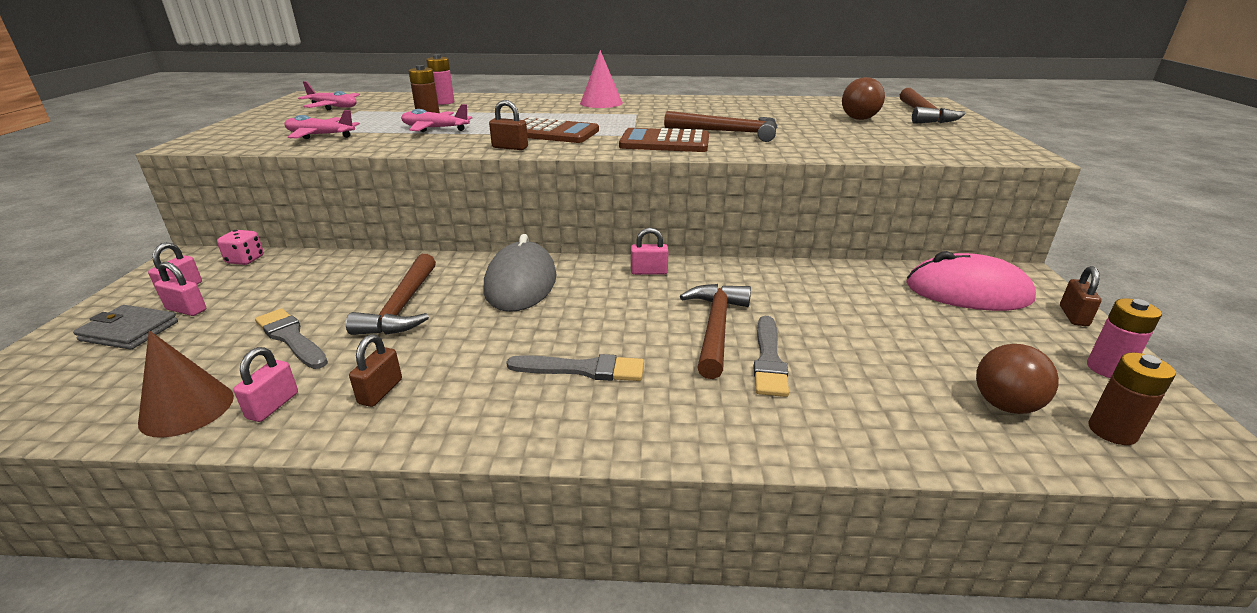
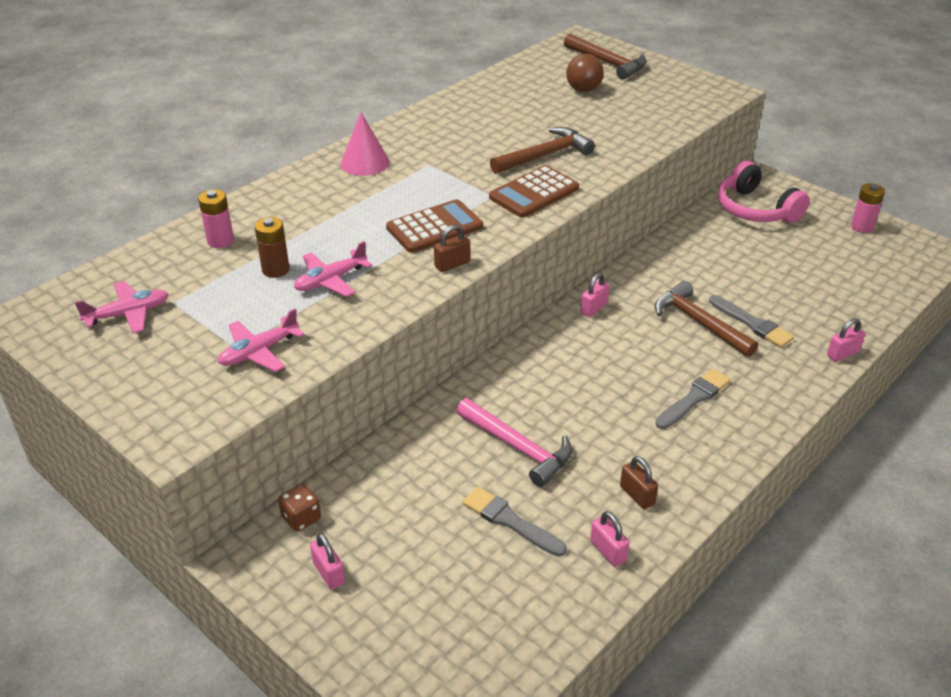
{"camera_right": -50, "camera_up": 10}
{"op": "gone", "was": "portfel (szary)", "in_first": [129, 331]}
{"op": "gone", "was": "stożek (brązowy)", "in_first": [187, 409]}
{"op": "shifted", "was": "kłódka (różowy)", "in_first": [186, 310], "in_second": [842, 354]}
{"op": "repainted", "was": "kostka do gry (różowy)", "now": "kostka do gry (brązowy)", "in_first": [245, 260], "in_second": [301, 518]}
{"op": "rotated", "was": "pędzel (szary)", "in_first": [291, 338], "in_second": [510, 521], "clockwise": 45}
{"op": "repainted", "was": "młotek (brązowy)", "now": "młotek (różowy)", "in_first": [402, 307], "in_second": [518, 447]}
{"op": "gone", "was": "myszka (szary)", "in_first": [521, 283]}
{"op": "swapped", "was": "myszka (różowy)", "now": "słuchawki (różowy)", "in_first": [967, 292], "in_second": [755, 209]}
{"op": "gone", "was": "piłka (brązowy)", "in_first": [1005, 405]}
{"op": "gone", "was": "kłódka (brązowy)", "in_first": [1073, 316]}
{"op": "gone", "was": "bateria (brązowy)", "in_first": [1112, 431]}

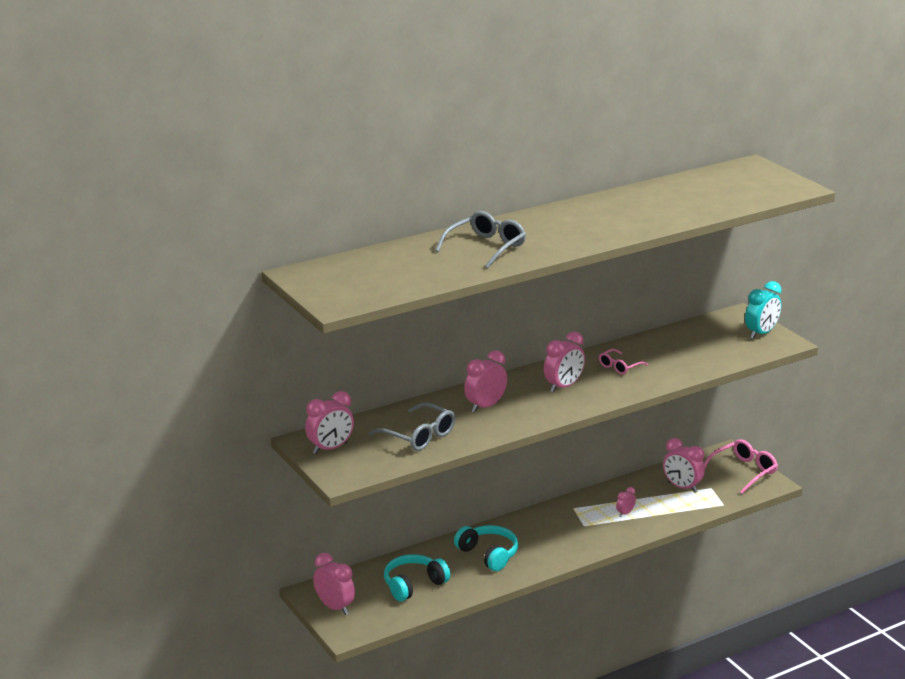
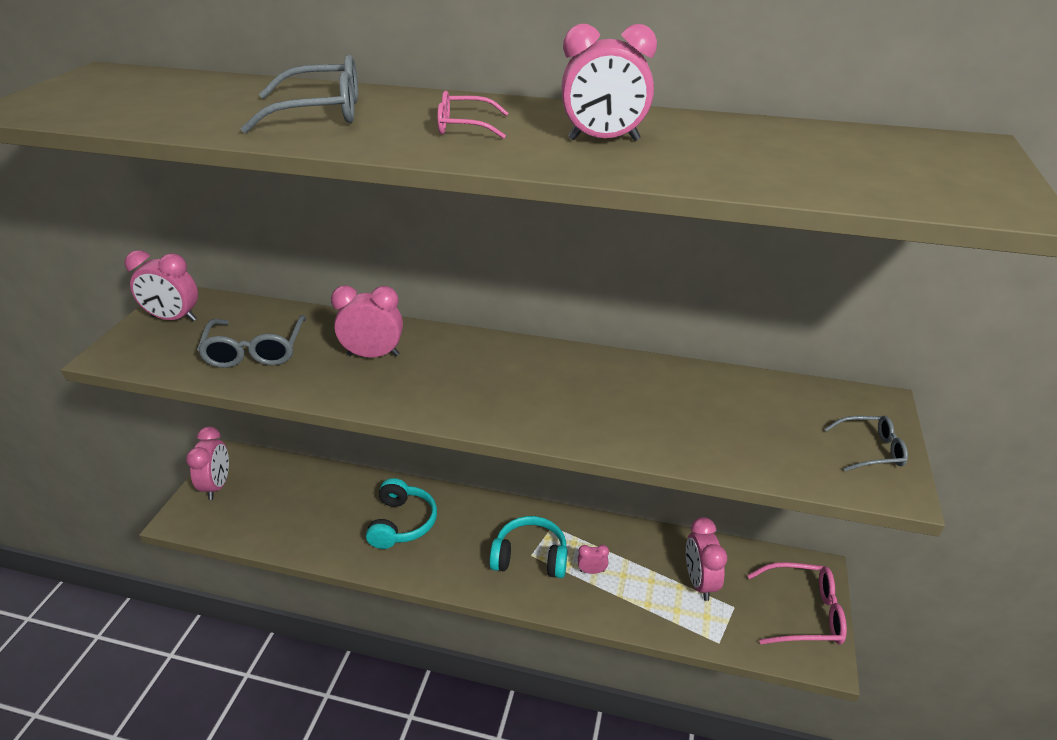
{"camera_right": 45, "camera_up": 10}
{"op": "shifted", "was": "słuchawki (turkusowy)", "in_first": [413, 585], "in_second": [530, 557]}
{"op": "shifted", "was": "budzik (różowy)", "in_first": [563, 386], "in_second": [604, 140]}
{"op": "shifted", "was": "okulary (różowy)", "in_first": [619, 367], "in_second": [464, 127]}
{"op": "swapped", "was": "budzik (turkusowy)", "now": "okulary (szary)", "in_first": [761, 333], "in_second": [871, 450]}

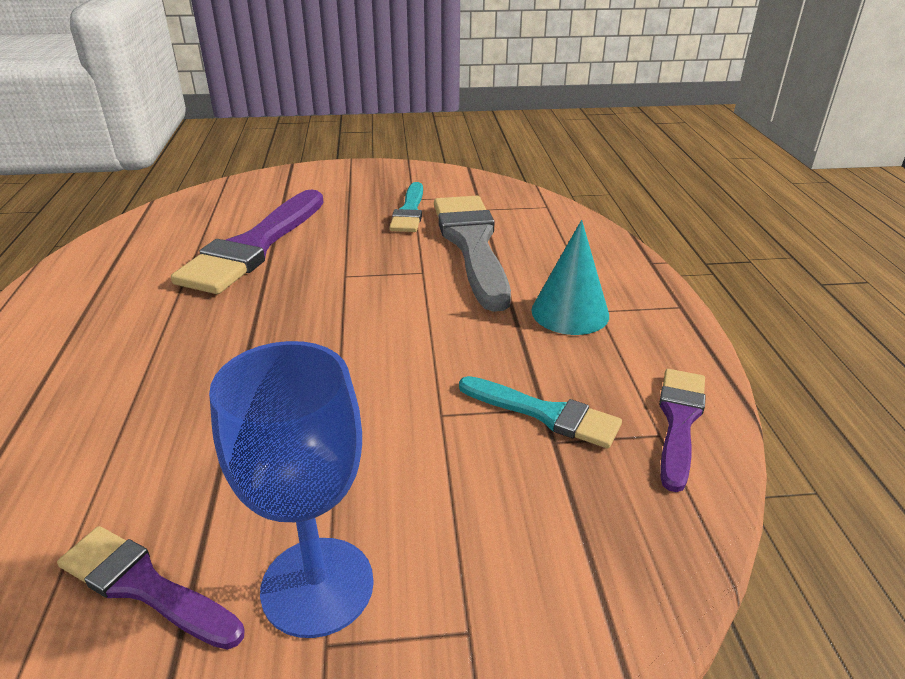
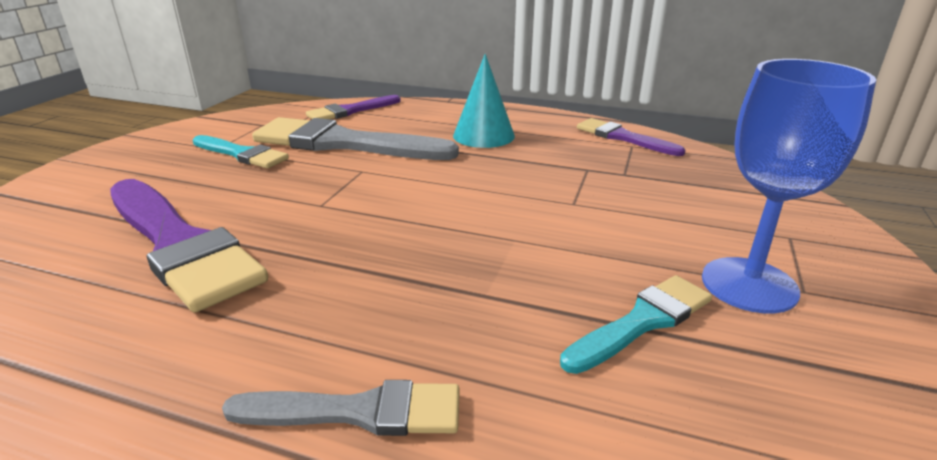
{"camera_right": -65, "camera_up": -5}
{"op": "shifted", "was": "pędzel (fioletowy)", "in_first": [144, 586], "in_second": [350, 111]}
{"op": "shifted", "was": "pędzel (turkusowy)", "in_first": [545, 414], "in_second": [642, 321]}
{"op": "new", "now": "pędzel (szary)", "in_second": [358, 412]}

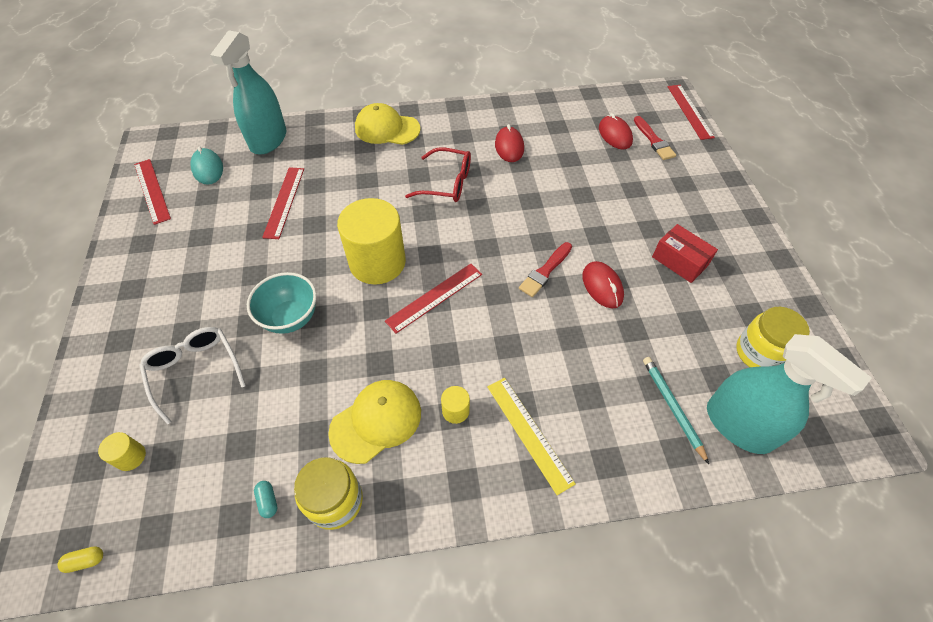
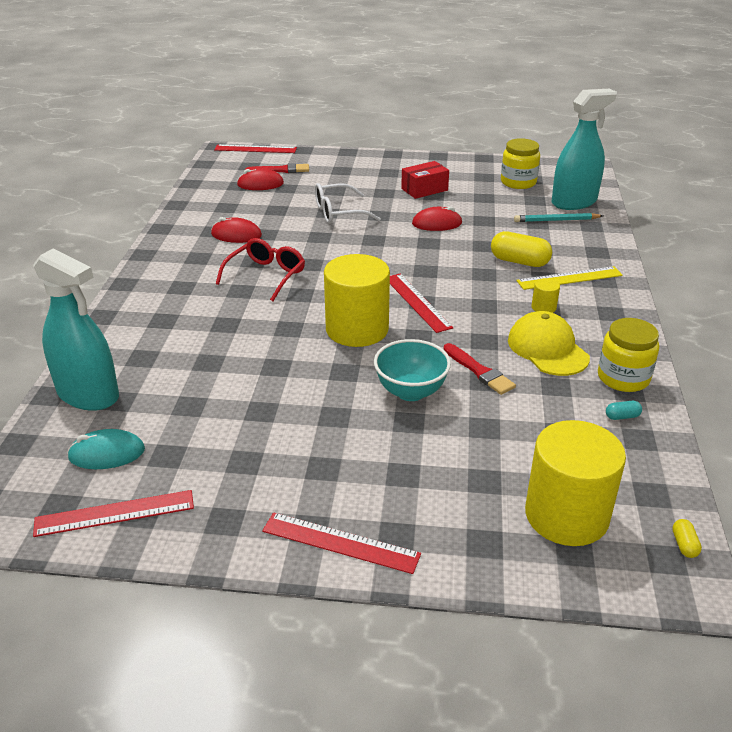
{"camera_right": -75, "camera_up": -20}
{"op": "scaled", "was": "walec (żółty)", "in_first": [131, 457], "in_second": [566, 515], "ratio": 2.45}
{"op": "shifted", "was": "okulary (biały)", "in_first": [195, 370], "in_second": [338, 213]}
{"op": "shifted", "was": "linijka (czerwony)", "in_first": [284, 202], "in_second": [340, 542]}
{"op": "gone", "was": "czapka (żółty)", "in_first": [387, 129]}
{"op": "shifted", "was": "pędzel (czerwony)", "in_first": [545, 271], "in_second": [479, 371]}
{"op": "new", "now": "kapsułka (żółty)", "in_second": [519, 261]}

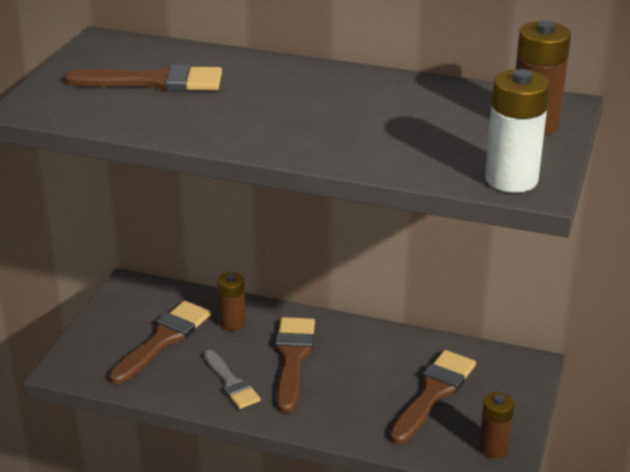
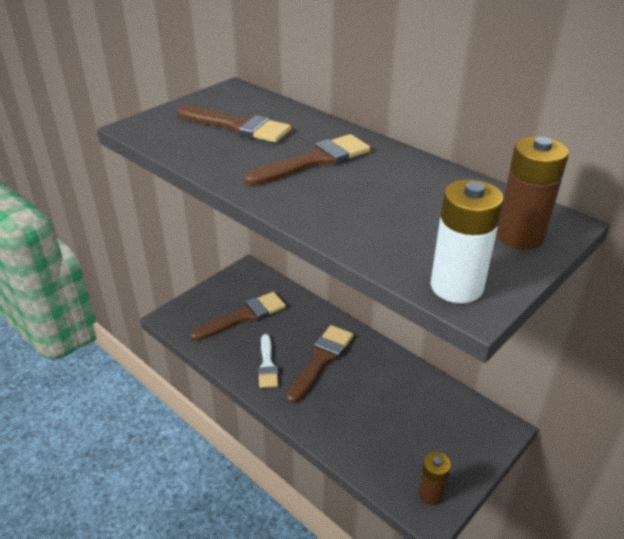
{"camera_right": 25, "camera_up": 5}
{"op": "repainted", "was": "pędzel (szary)", "now": "pędzel (biały)", "in_first": [231, 383], "in_second": [267, 365]}
{"op": "gone", "was": "bateria (brązowy)", "in_first": [232, 323]}
{"op": "shifted", "was": "pędzel (brązowy)", "in_first": [433, 393], "in_second": [315, 161]}

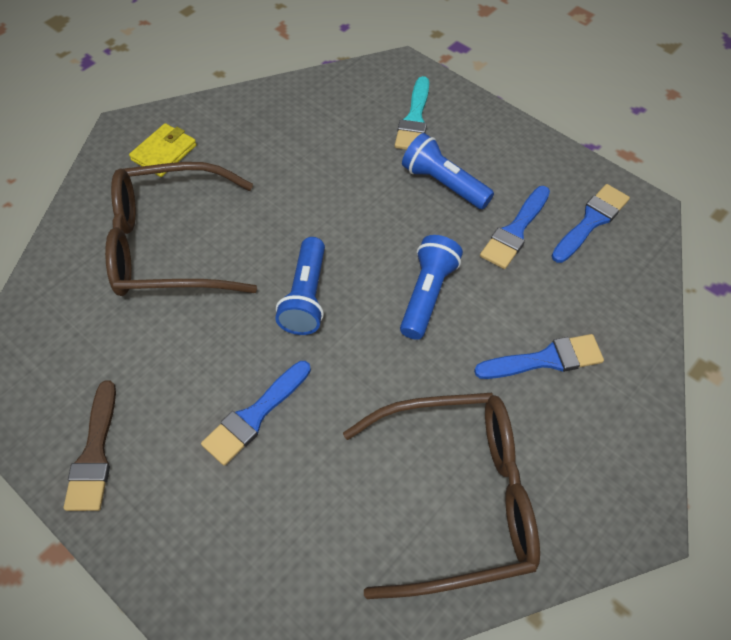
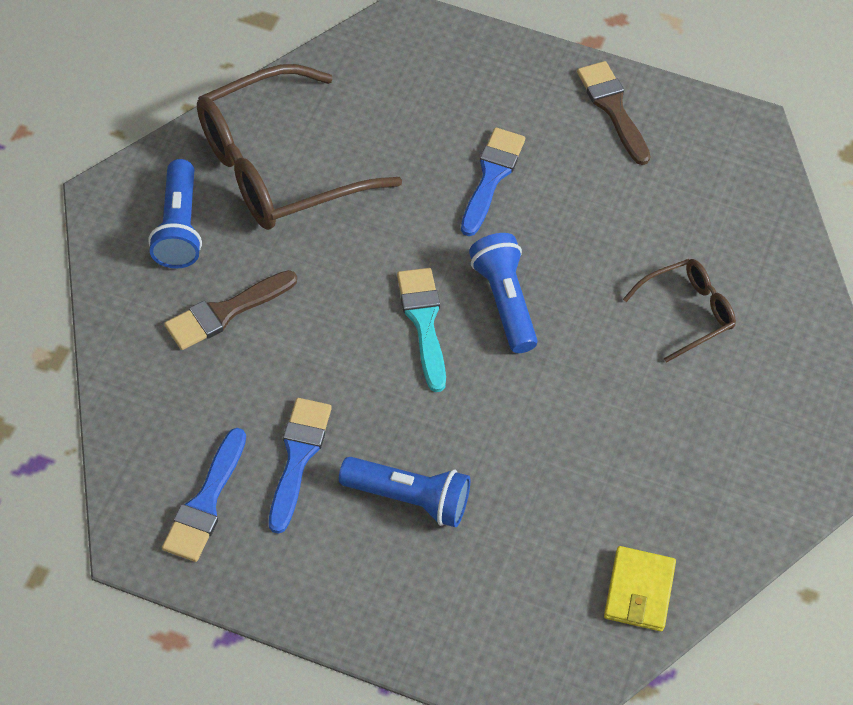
{"camera_right": 155, "camera_up": 0}
{"op": "scaled", "was": "okulary (brązowy)", "in_first": [169, 245], "in_second": [687, 312], "ratio": 0.5}
{"op": "shifted", "was": "portfel (żółty)", "in_first": [164, 153], "in_second": [639, 591]}
{"op": "shifted", "was": "pędzel (turkusowy)", "in_first": [414, 119], "in_second": [423, 322]}
{"op": "shifted", "was": "latarka (niebieski)", "in_first": [427, 294], "in_second": [179, 227]}
{"op": "repainted", "was": "pędzel (niebieski)", "now": "pędzel (brązowy)", "in_first": [545, 359], "in_second": [225, 312]}

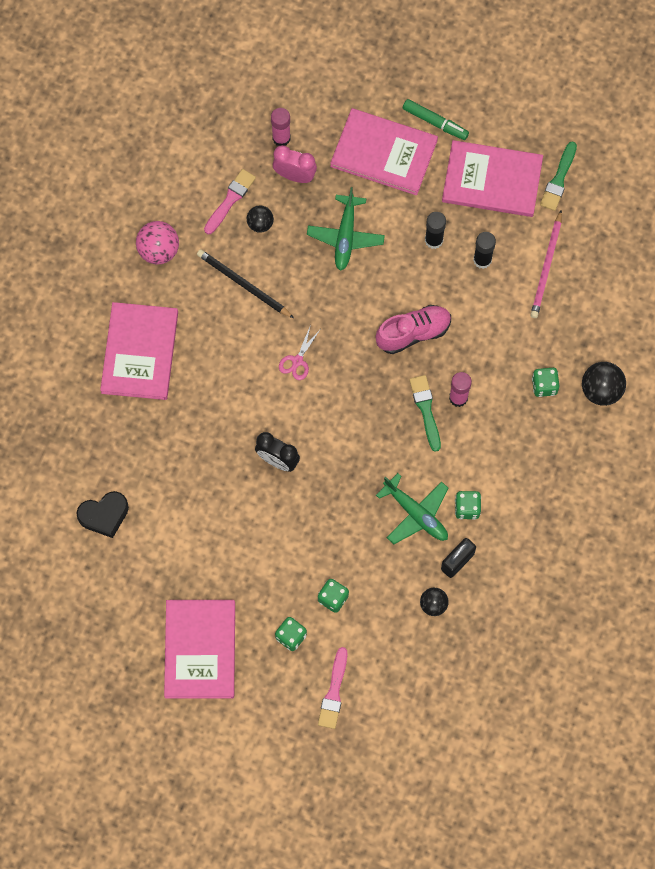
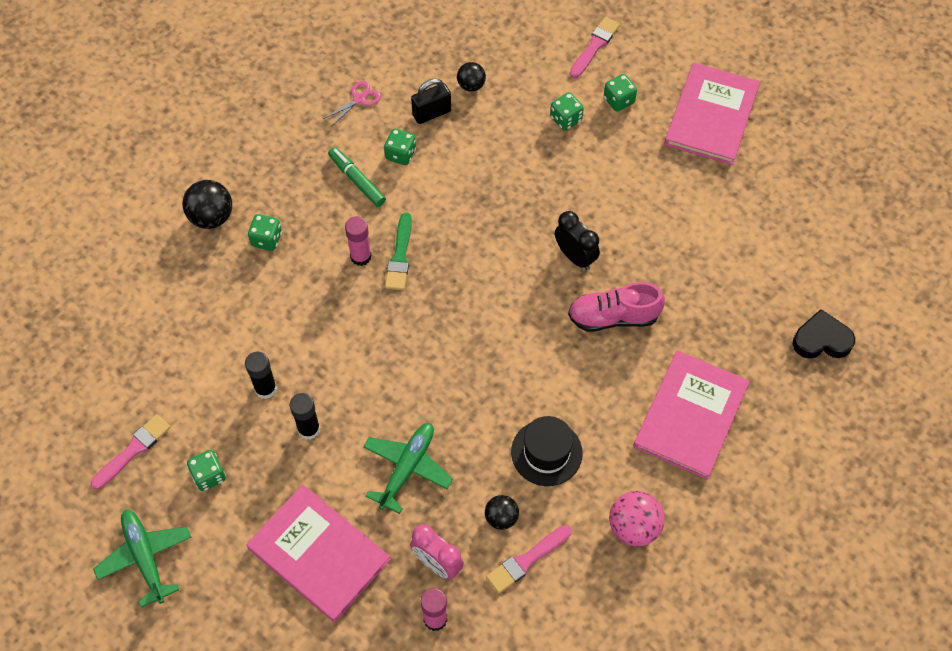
{"camera_right": -160, "camera_up": -10}
{"op": "shifted", "was": "serce (czarny)", "in_first": [104, 515], "in_second": [821, 340]}
{"op": "swapped", "was": "ołówek (czarny)", "now": "kapelusz (czarny)", "in_first": [243, 284], "in_second": [546, 452]}
{"op": "shifted", "was": "nożyczki (różowy)", "in_first": [297, 361], "in_second": [359, 99]}
{"op": "shifted", "was": "but (różowy)", "in_first": [413, 333], "in_second": [613, 317]}
{"op": "shifted", "was": "samolot (zielony)", "in_first": [416, 514], "in_second": [145, 557]}
{"op": "shifted", "was": "flamaster (zielony)", "in_first": [435, 122], "in_second": [357, 180]}
{"op": "swapped", "was": "książka (różowy)", "now": "kostka do gry (zielony)", "in_first": [492, 180], "in_second": [209, 476]}
{"op": "gone", "was": "ołówek (różowy)", "in_first": [546, 267]}
{"op": "repainted", "was": "pędzel (zielony)", "now": "pędzel (różowy)", "in_first": [558, 179], "in_second": [133, 450]}

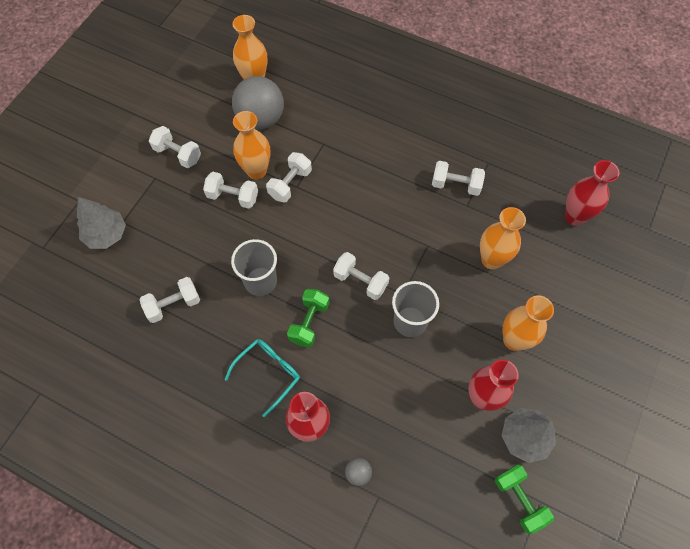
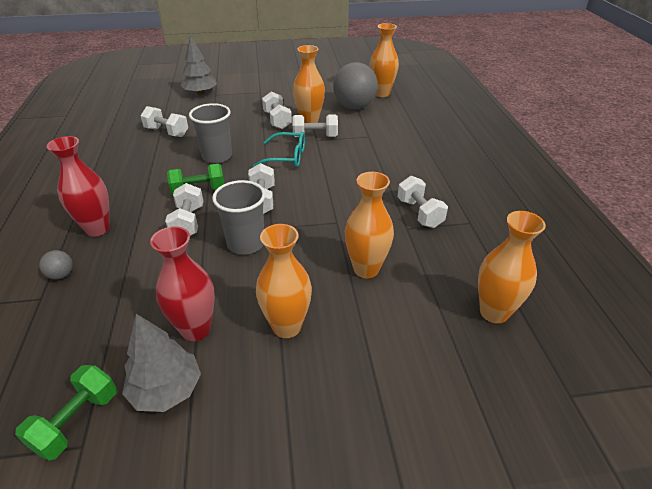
{"camera_right": 55, "camera_up": -25}
{"op": "shifted", "was": "hantel (biały)", "in_first": [178, 154], "in_second": [188, 222]}
{"op": "shifted", "was": "okulary (turkusowy)", "in_first": [268, 373], "in_second": [287, 157]}
{"op": "repainted", "was": "wazon (czerwony)", "now": "wazon (pomarańczowy)", "in_first": [574, 216], "in_second": [494, 312]}

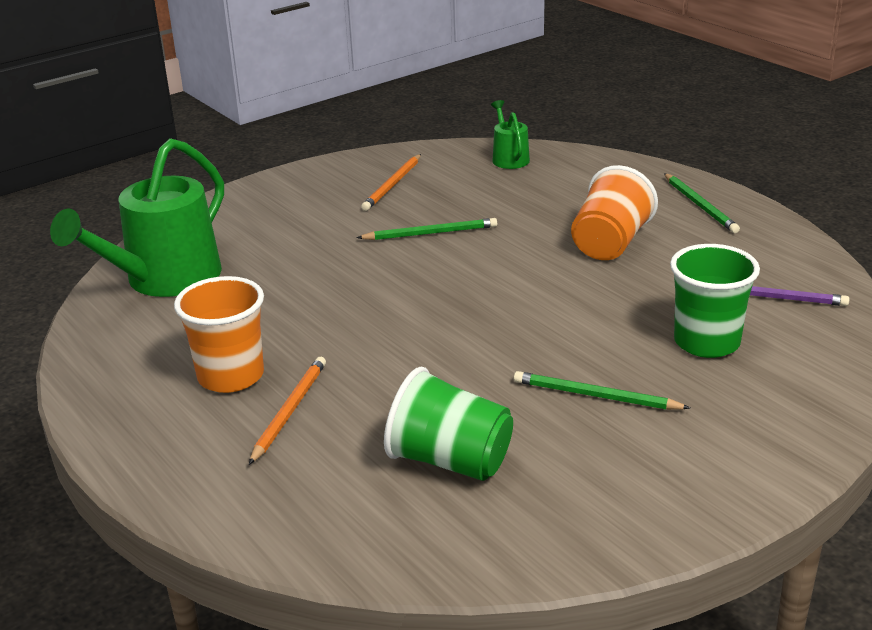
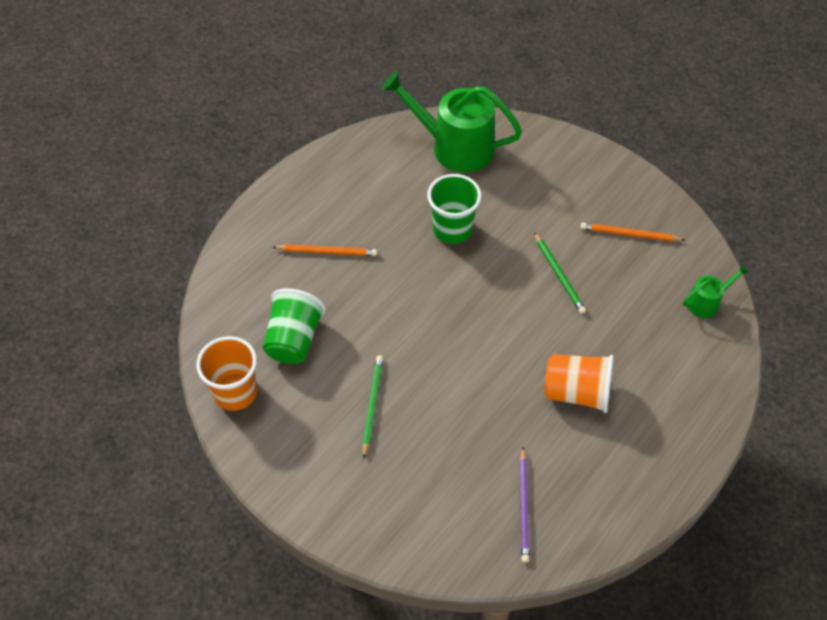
{"camera_right": 75, "camera_up": 25}
{"op": "shifted", "was": "szklanka (pomarańczowy)", "in_first": [231, 376], "in_second": [235, 392]}
{"op": "gone", "was": "ołówek (zielony)", "in_first": [700, 205]}
{"op": "shifted", "was": "szklanka (zielony)", "in_first": [706, 342], "in_second": [452, 229]}

